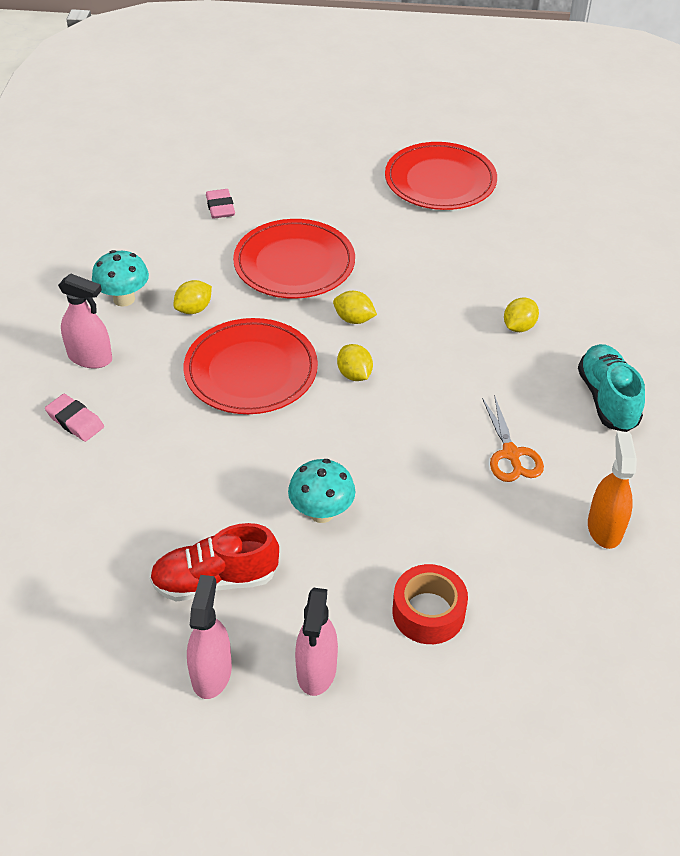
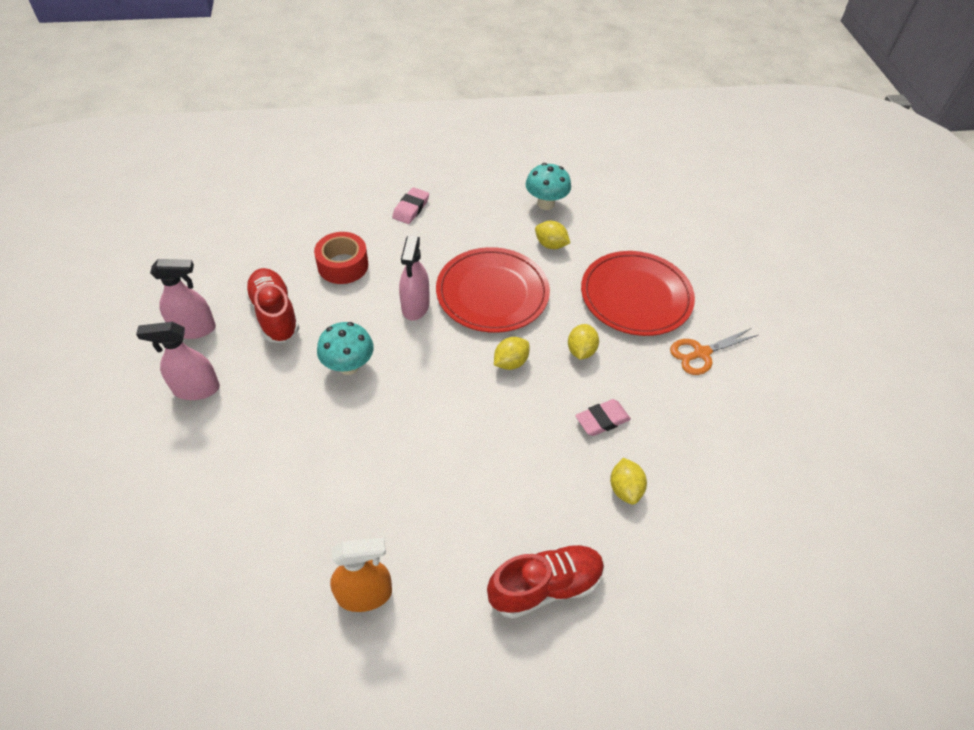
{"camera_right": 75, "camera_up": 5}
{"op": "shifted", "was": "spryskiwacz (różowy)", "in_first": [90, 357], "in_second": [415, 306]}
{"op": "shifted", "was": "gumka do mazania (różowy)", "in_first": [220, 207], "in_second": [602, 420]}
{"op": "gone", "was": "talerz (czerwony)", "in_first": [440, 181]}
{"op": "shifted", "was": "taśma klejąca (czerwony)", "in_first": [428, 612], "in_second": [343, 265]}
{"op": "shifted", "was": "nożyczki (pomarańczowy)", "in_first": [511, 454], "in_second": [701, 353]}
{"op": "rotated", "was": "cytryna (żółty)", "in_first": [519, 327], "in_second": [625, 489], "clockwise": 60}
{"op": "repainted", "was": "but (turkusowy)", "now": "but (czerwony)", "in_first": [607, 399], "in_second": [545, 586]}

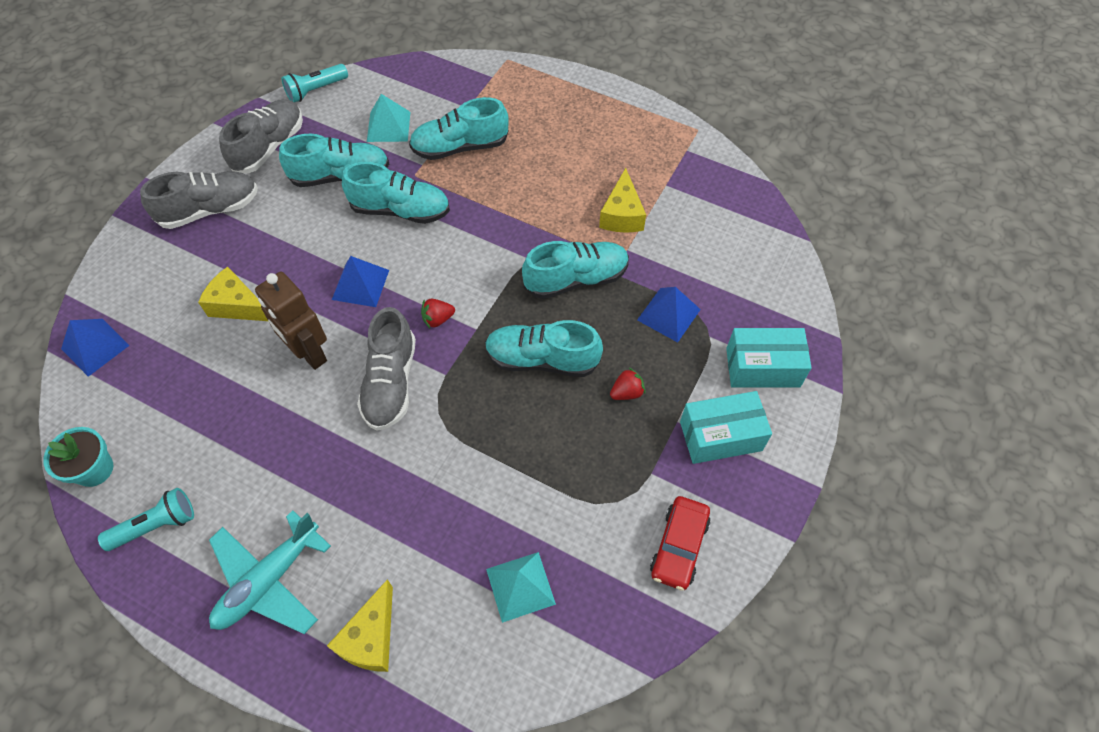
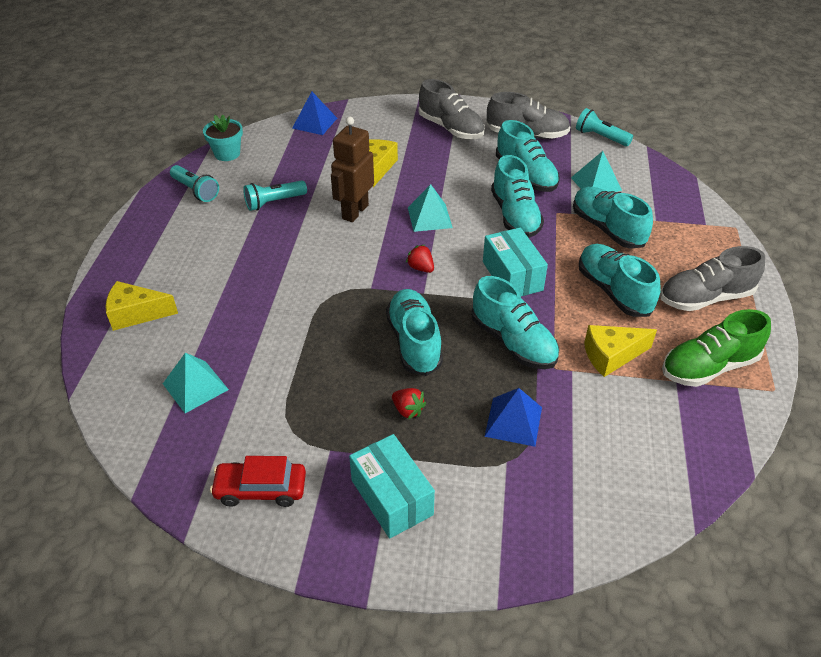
{"camera_right": 70, "camera_up": -15}
{"op": "gone", "was": "samolot (turkusowy)", "in_first": [268, 580]}
{"op": "repainted", "was": "piramida (niebieski)", "now": "piramida (turkusowy)", "in_first": [360, 284], "in_second": [429, 217]}
{"op": "shifted", "was": "but (szary)", "in_first": [390, 383], "in_second": [705, 298]}
{"op": "shifted", "was": "pudełko (turkusowy)", "in_first": [762, 367], "in_second": [512, 276]}
{"op": "new", "now": "latarka (turkusowy)", "in_second": [274, 202]}
{"op": "new", "now": "but (turkusowy)", "in_second": [613, 291]}
{"op": "new", "now": "but (zielony)", "in_second": [708, 367]}

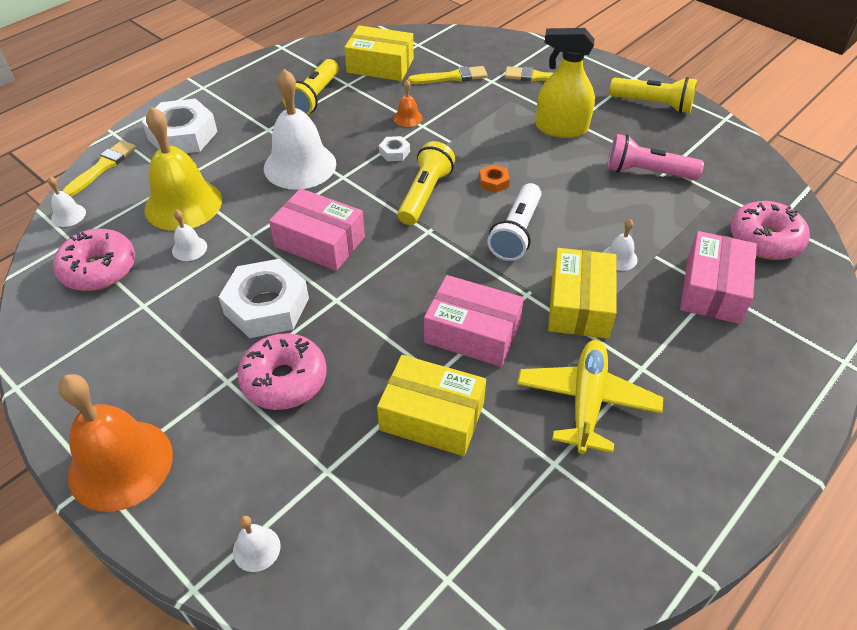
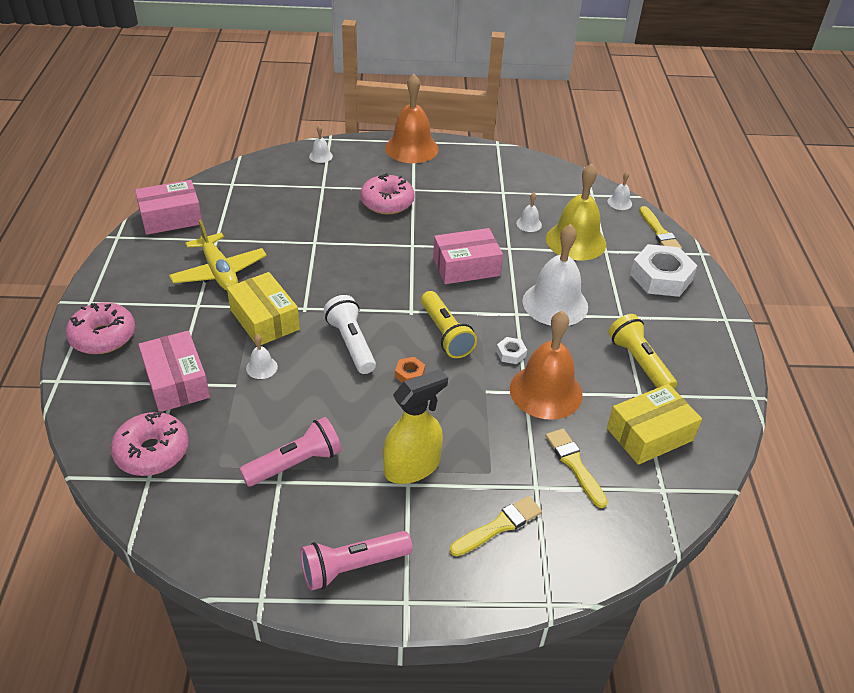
{"camera_right": 135, "camera_up": -5}
{"op": "shifted", "was": "donut (różowy)", "in_first": [99, 269], "in_second": [103, 336]}
{"op": "gone", "was": "nakrętka (biały)", "in_first": [267, 306]}
{"op": "gone", "was": "pudełko (żółty)", "in_first": [432, 416]}
{"op": "scaled", "was": "dzwonek (pomarańczowy)", "in_first": [407, 118], "in_second": [546, 391], "ratio": 2.32}
{"op": "rotated", "was": "pędzel (żółty)", "in_first": [451, 77], "in_second": [574, 465], "clockwise": 120}
{"op": "shifted", "was": "pudełko (różowy)", "in_first": [472, 332], "in_second": [171, 218]}
{"op": "repainted", "was": "latarka (żółty)", "now": "latarka (różowy)", "in_first": [653, 104], "in_second": [352, 567]}

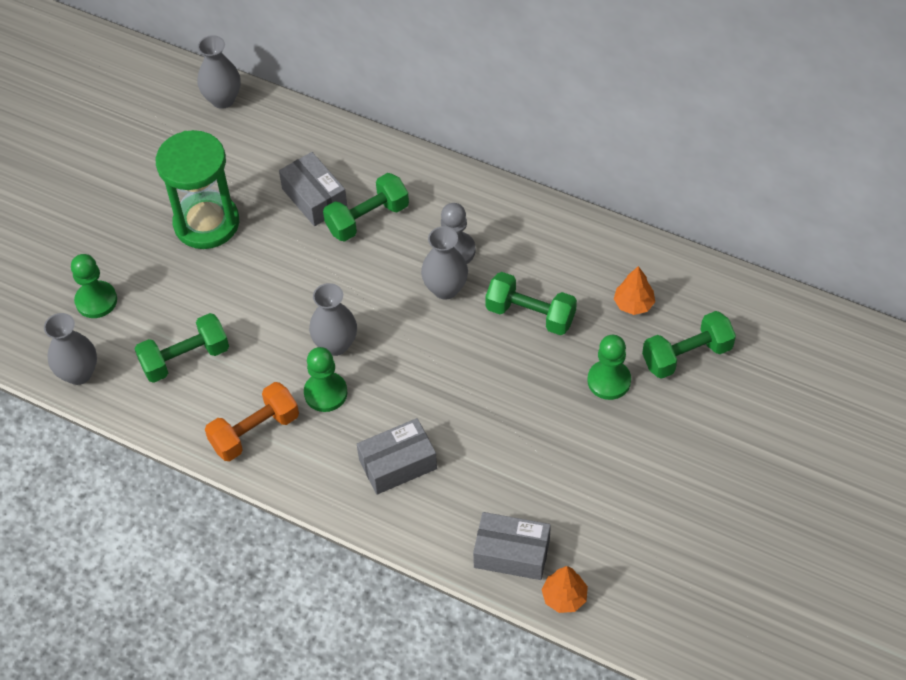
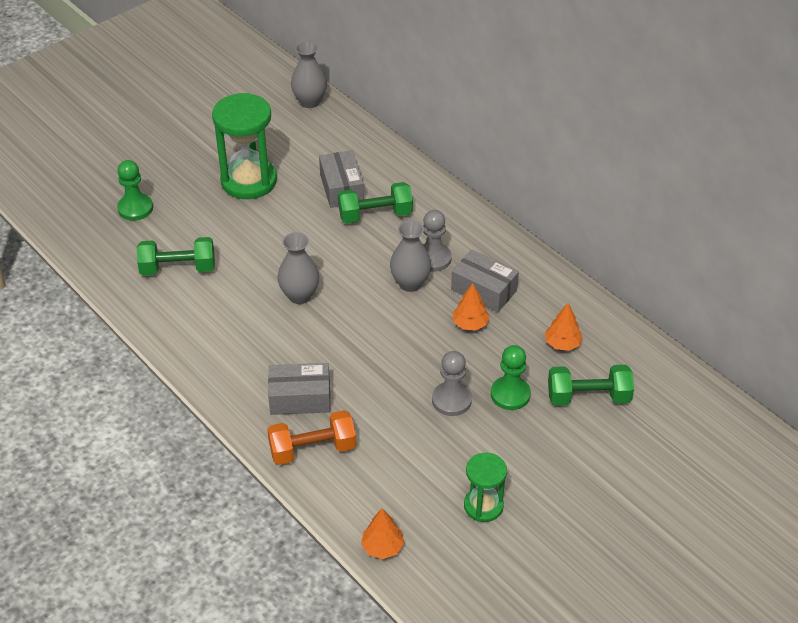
{"camera_right": 20, "camera_up": -10}
{"op": "gone", "was": "wazon (szary)", "in_first": [79, 373]}
{"op": "shifted", "was": "hantel (pomarańczowy)", "in_first": [255, 432], "in_second": [312, 449]}
{"op": "gone", "was": "pionek (zielony)", "in_first": [325, 393]}
{"op": "shifted", "was": "pudełko (szary)", "in_first": [511, 553], "in_second": [484, 290]}
{"op": "swapped", "was": "hantel (zielony)", "now": "drzewko (pomarańczowy)", "in_first": [530, 314], "in_second": [470, 324]}
{"op": "new", "now": "pionek (szary)", "in_second": [451, 400]}
{"op": "new", "now": "klepsydra (zielony)", "in_second": [483, 506]}

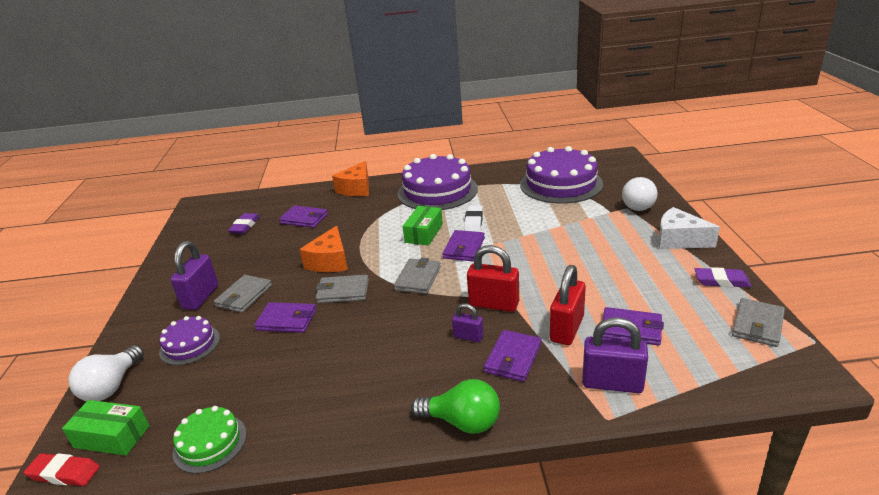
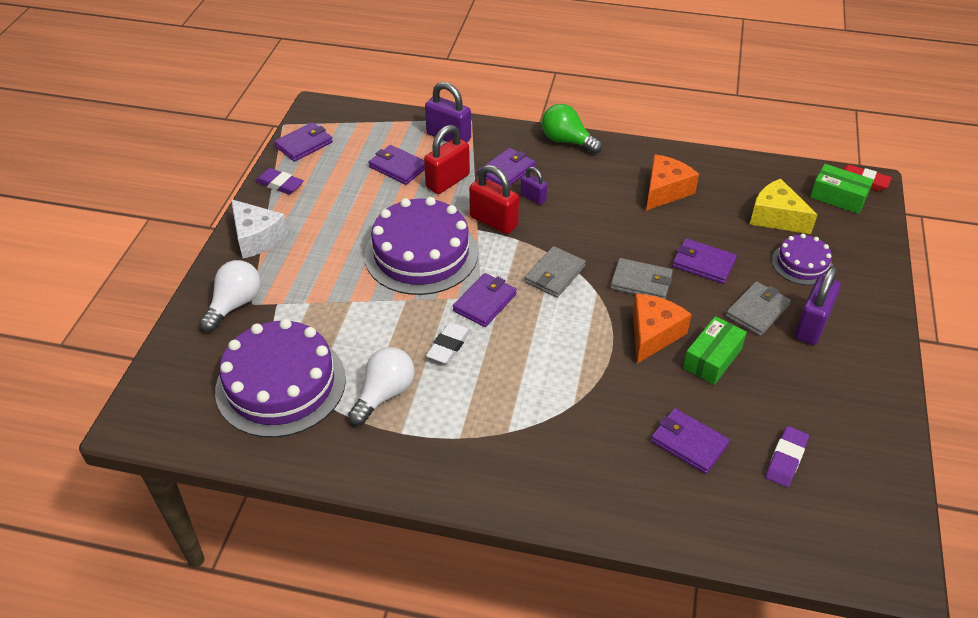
{"camera_right": -165, "camera_up": 15}
{"op": "shifted", "was": "żarówka (biały)", "in_first": [112, 386], "in_second": [384, 394]}
{"op": "gone", "was": "tort (zielony)", "in_first": [210, 443]}
{"op": "shifted", "was": "ser (pomarańczowy)", "in_first": [356, 189], "in_second": [665, 191]}
{"op": "shifted", "was": "tort (fioletowy)", "in_first": [437, 191], "in_second": [421, 254]}
{"op": "shifted", "was": "pudełko (zielony)", "in_first": [424, 233], "in_second": [712, 358]}
{"op": "repainted", "was": "portfel (szary)", "now": "portfel (fioletowy)", "in_first": [757, 325], "in_second": [304, 144]}
{"op": "new", "now": "ser (żółty)", "in_second": [776, 217]}

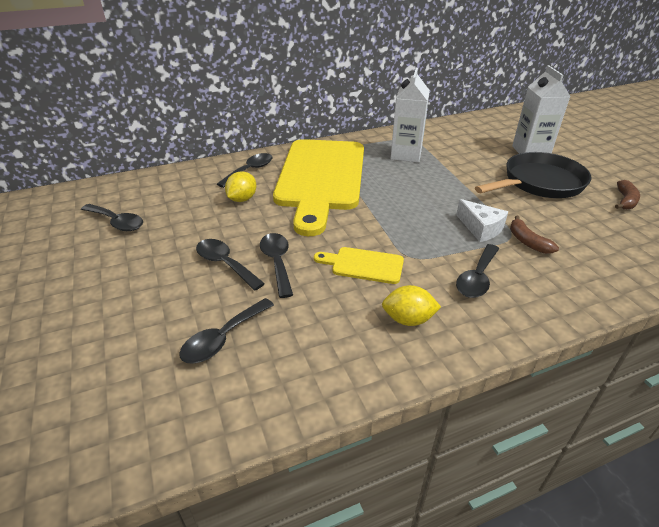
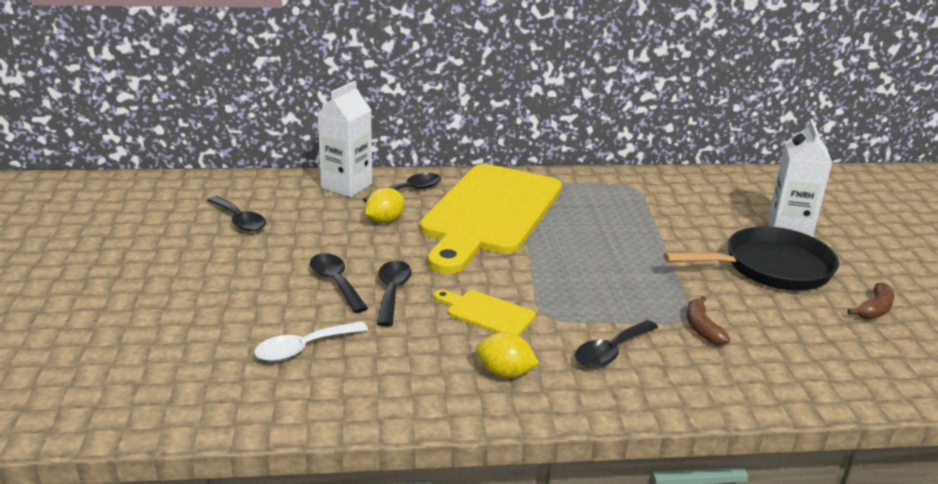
{"camera_right": 15, "camera_up": -10}
{"op": "repainted", "was": "łyżka (czarny)", "now": "łyżka (biały)", "in_first": [223, 338], "in_second": [303, 348]}
{"op": "shifted", "was": "karton mleka (biały)", "in_first": [406, 154], "in_second": [346, 186]}
{"op": "gone", "was": "ser (biały)", "in_first": [481, 228]}

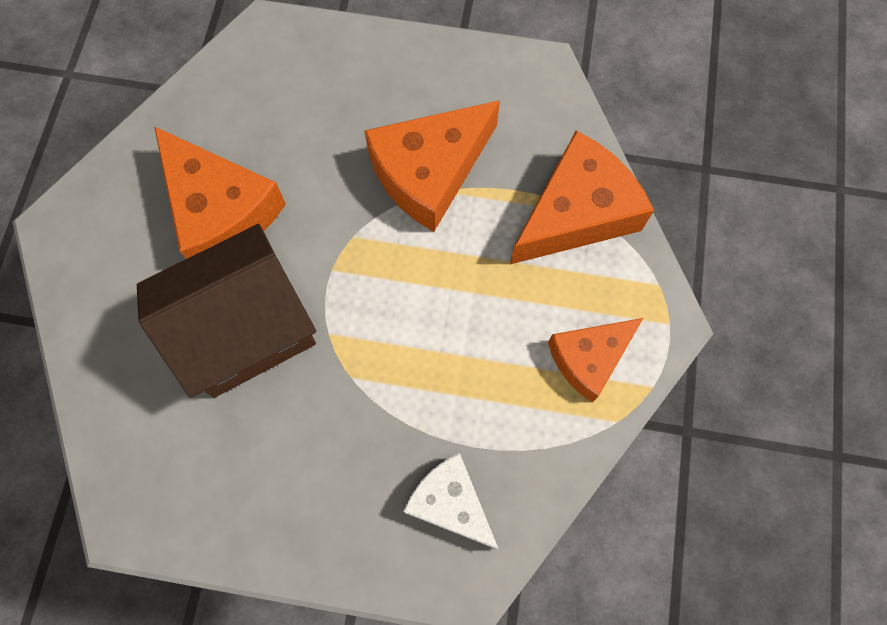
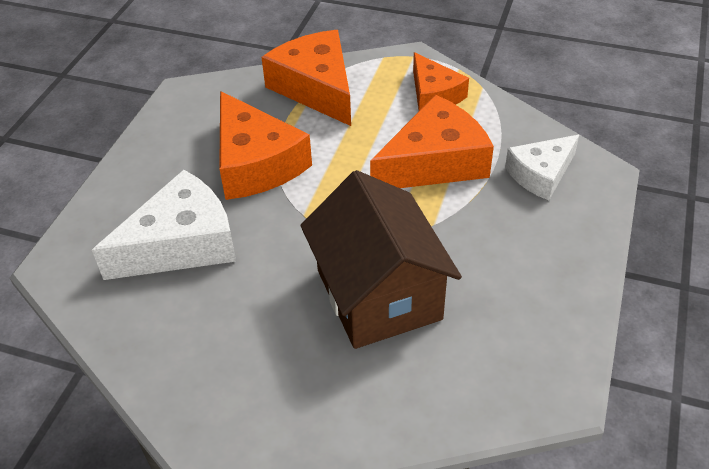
{"camera_right": -80, "camera_up": -25}
{"op": "shifted", "was": "ser (pomarańczowy)", "in_first": [219, 210], "in_second": [434, 162]}
{"op": "new", "now": "ser (biały)", "in_second": [181, 244]}

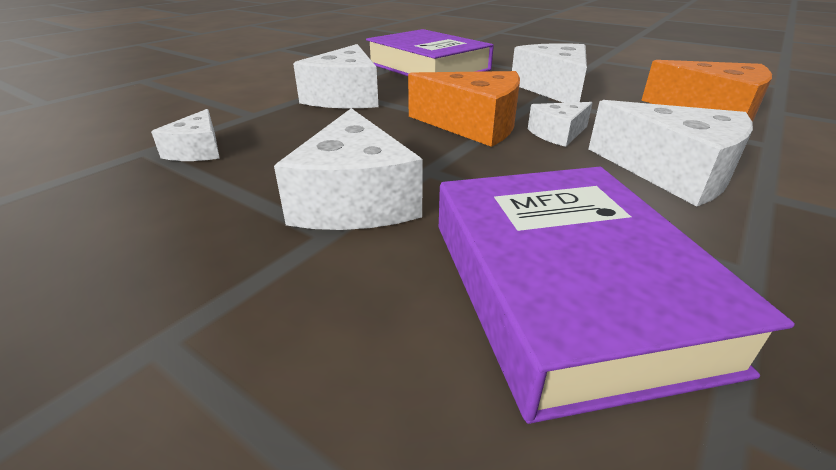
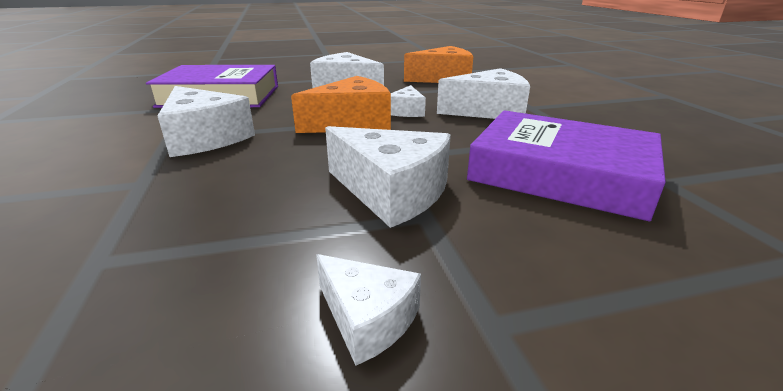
{"camera_right": -50, "camera_up": -5}
{"op": "shifted", "was": "ser (biały)", "in_first": [197, 150], "in_second": [367, 318]}

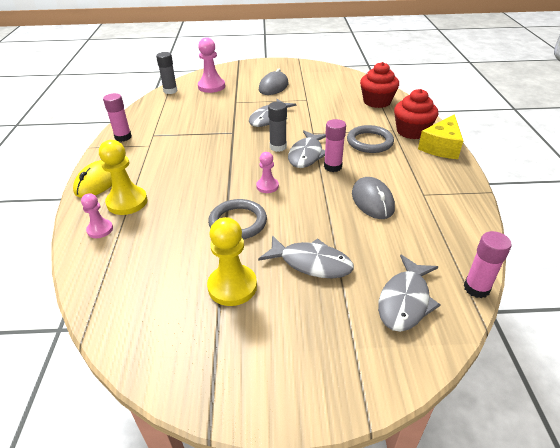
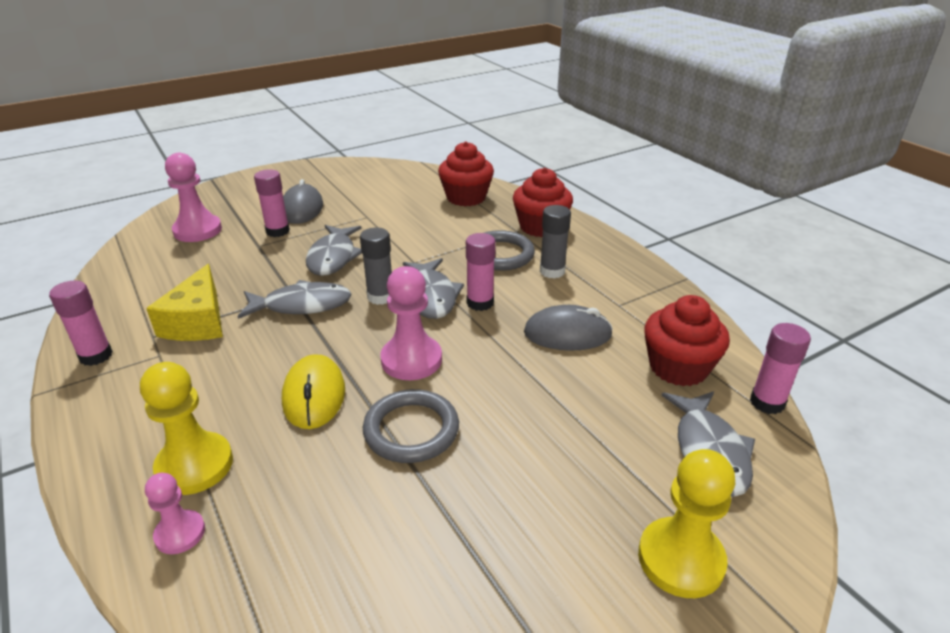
{"camera_right": -30, "camera_up": -5}
{"op": "shifted", "was": "myszka (żółty)", "in_first": [98, 182], "in_second": [314, 395]}
{"op": "shifted", "was": "klej w sztyfcie (szary)", "in_first": [170, 91], "in_second": [552, 271]}
{"op": "shifted", "was": "pionek (żółty)", "in_first": [232, 286], "in_second": [680, 559]}
{"op": "scaled", "was": "pionek (różowy)", "in_first": [267, 186], "in_second": [411, 360], "ratio": 1.71}
{"op": "shifted", "was": "ryba (szary)", "in_first": [311, 263], "in_second": [302, 305]}
{"op": "rotated", "was": "myszka (szary)", "in_first": [372, 201], "in_second": [567, 334], "clockwise": -45}
{"op": "shifted", "was": "ser (żółty)", "in_first": [441, 147], "in_second": [198, 322]}
{"op": "new", "now": "klej w sztyfcie (różowy)", "in_second": [277, 231]}
{"op": "new", "now": "muffinka (czerwony)", "in_second": [678, 367]}

